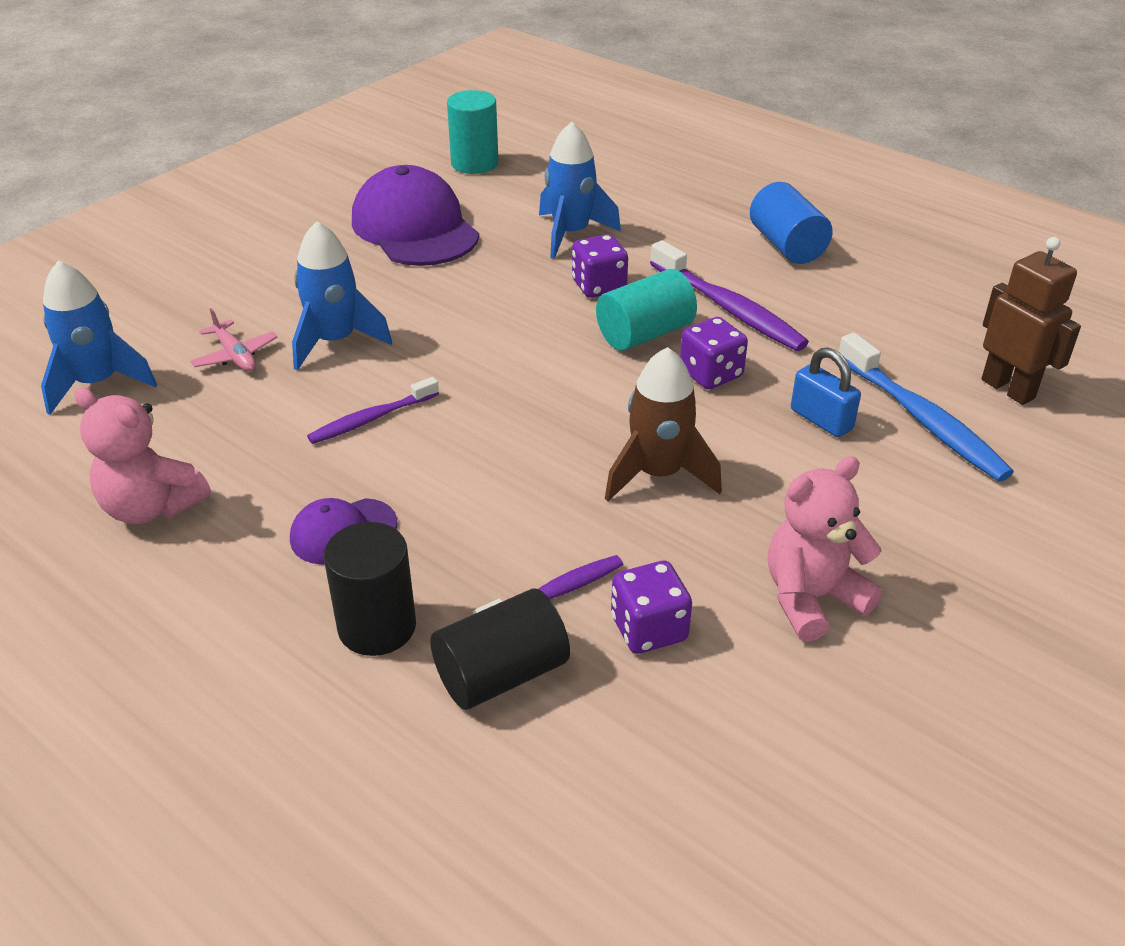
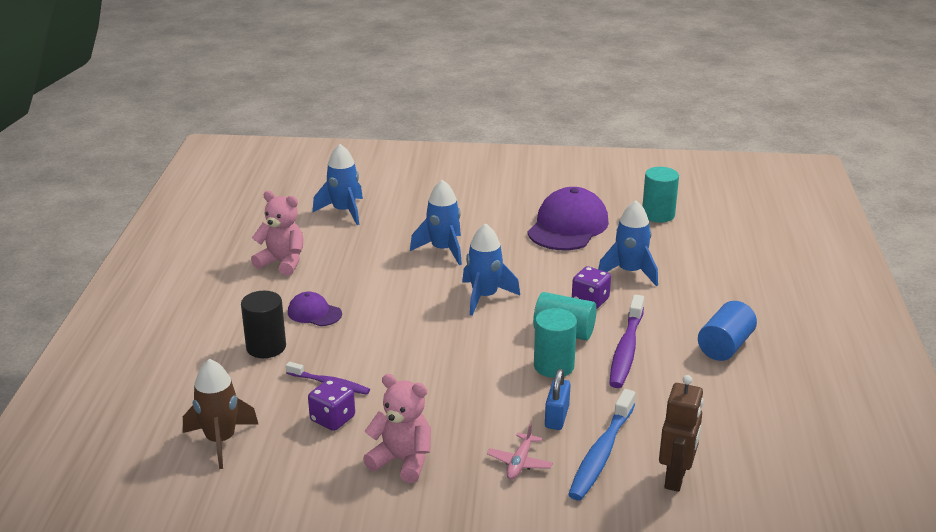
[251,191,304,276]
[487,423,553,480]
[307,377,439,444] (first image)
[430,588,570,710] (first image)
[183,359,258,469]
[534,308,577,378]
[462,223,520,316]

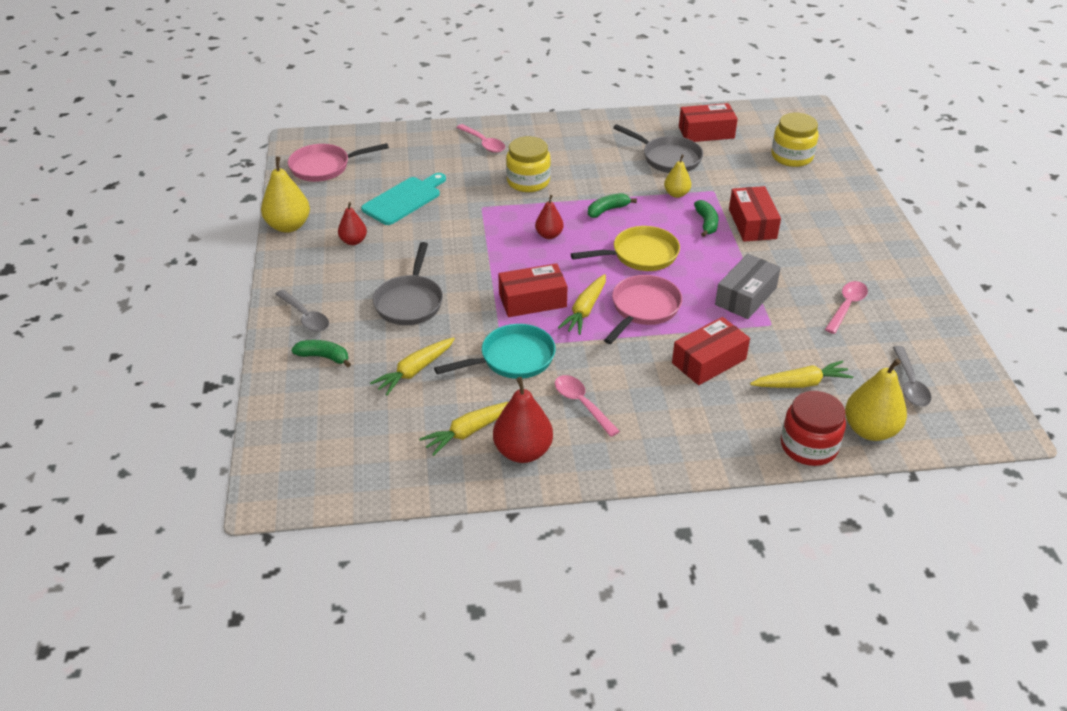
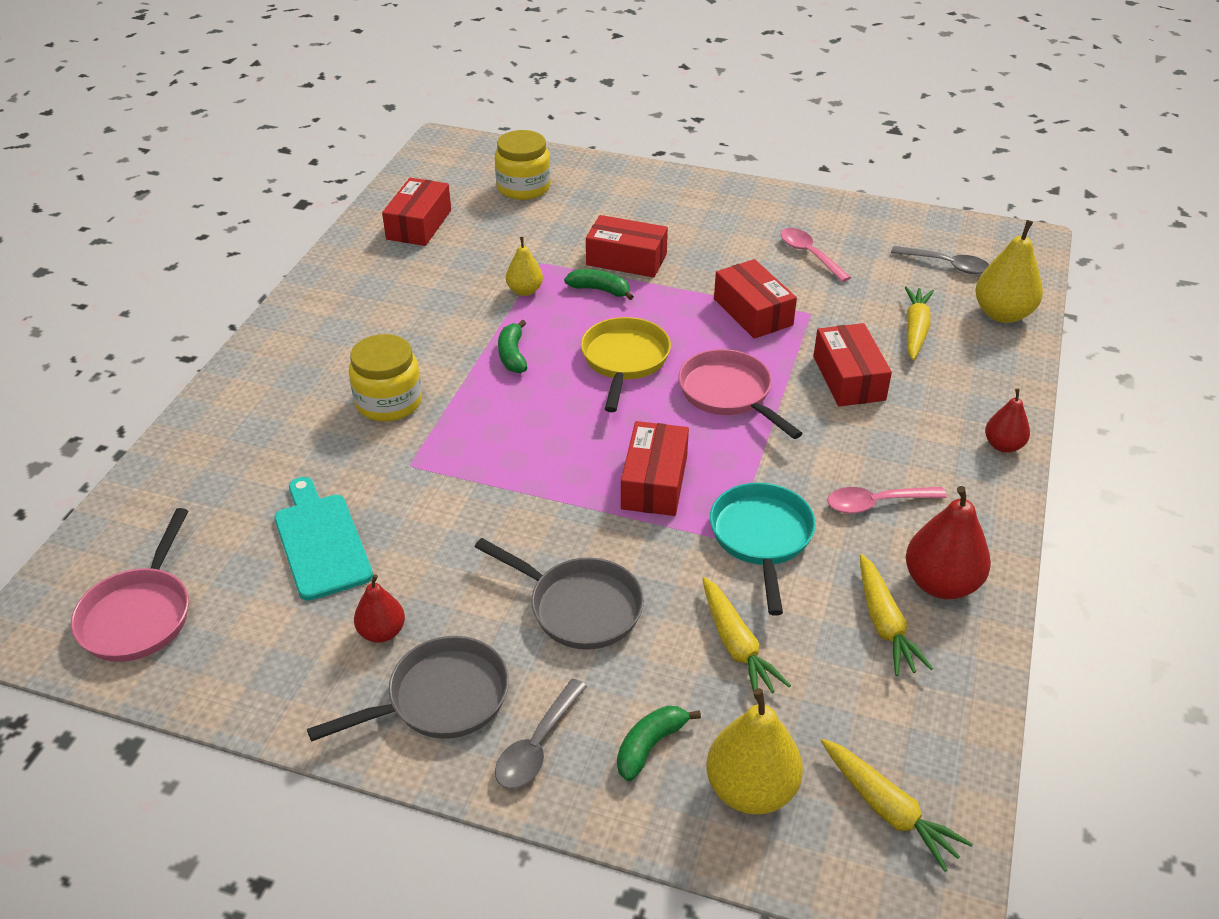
[707,688,803,814]
[495,679,587,789]
[456,124,505,153] (first image)
[985,388,1030,453]
[821,739,973,872]
[307,636,509,742]
[714,259,797,339]
[781,391,846,466] (first image)

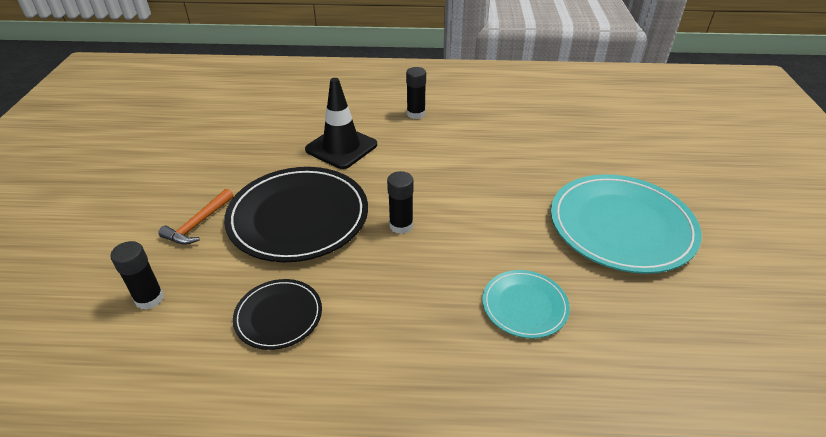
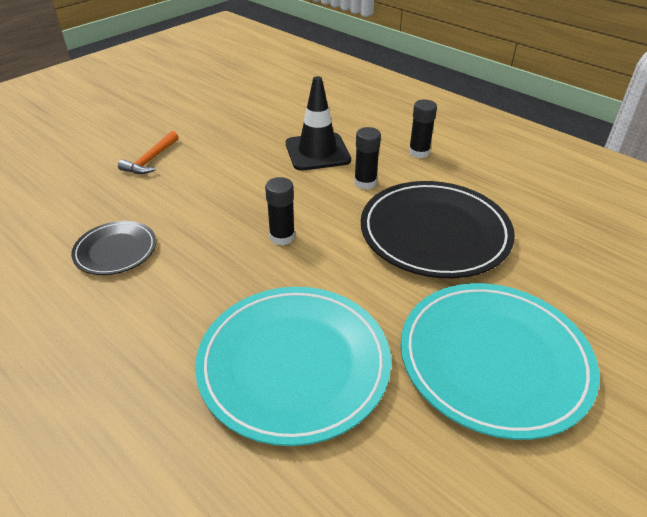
[354,127,381,189]
[118,131,179,174]
[361,181,515,278]
[195,287,391,446]

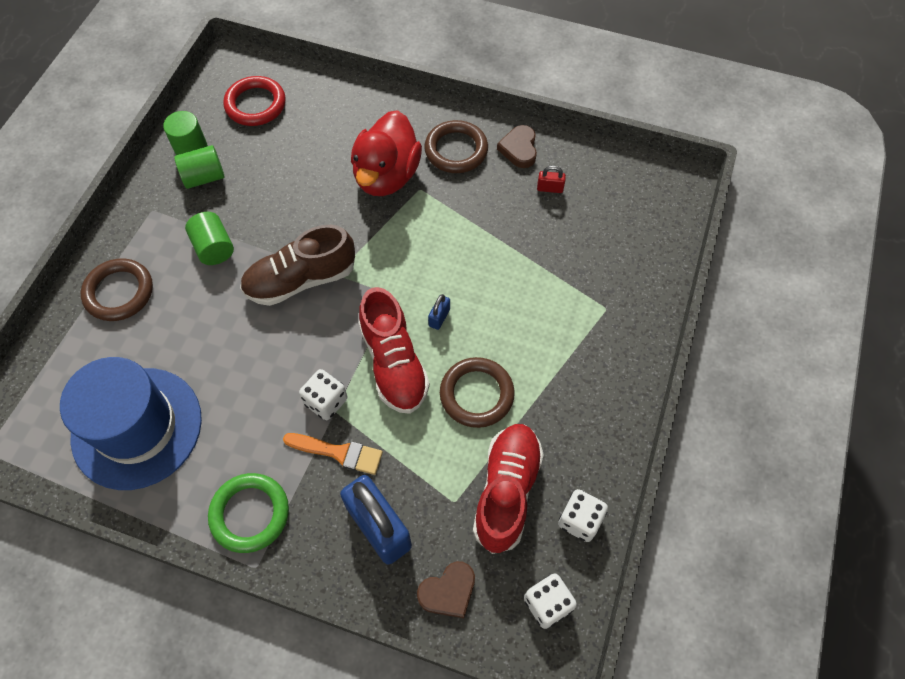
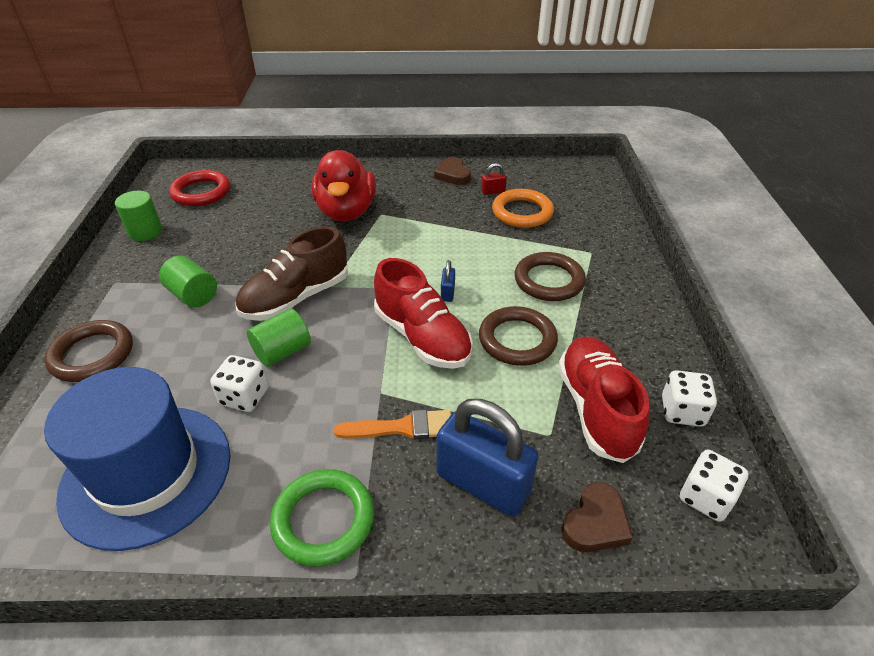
[247,309,311,367]
[210,355,269,412]
[515,252,586,301]
[492,189,554,228]

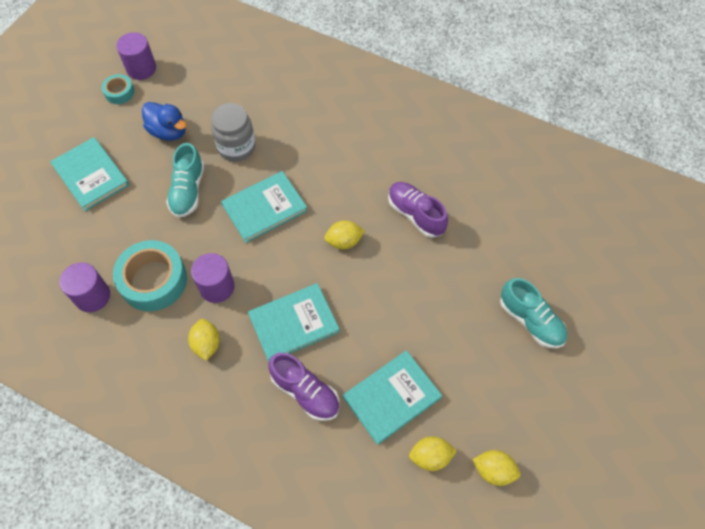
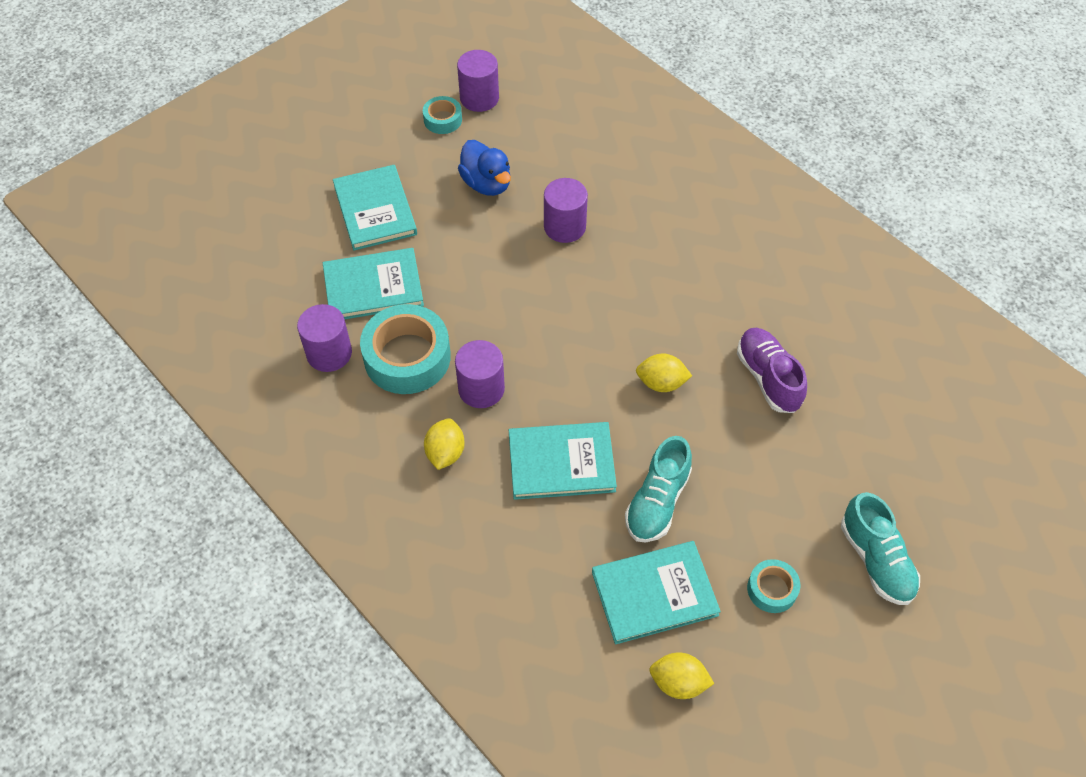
[625,436,692,543]
[544,178,588,243]
[323,248,424,319]
[268,352,339,421] (first image)
[472,450,521,486] (first image)
[747,559,800,613]

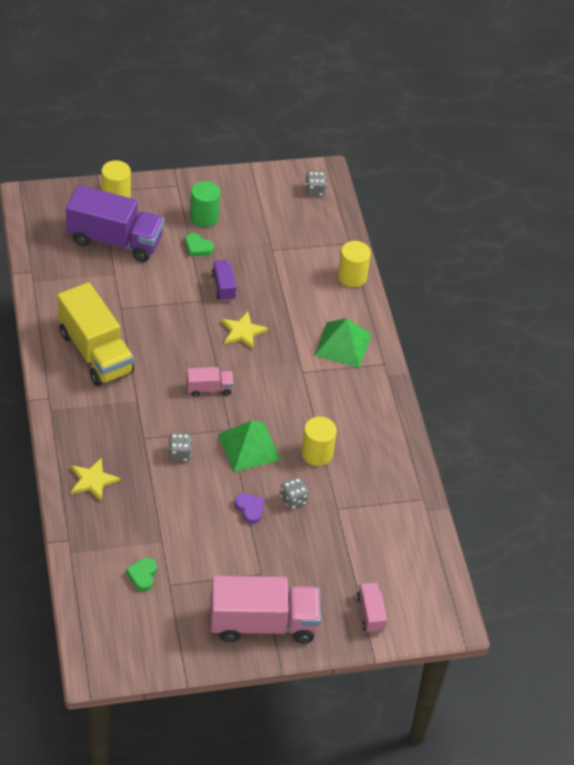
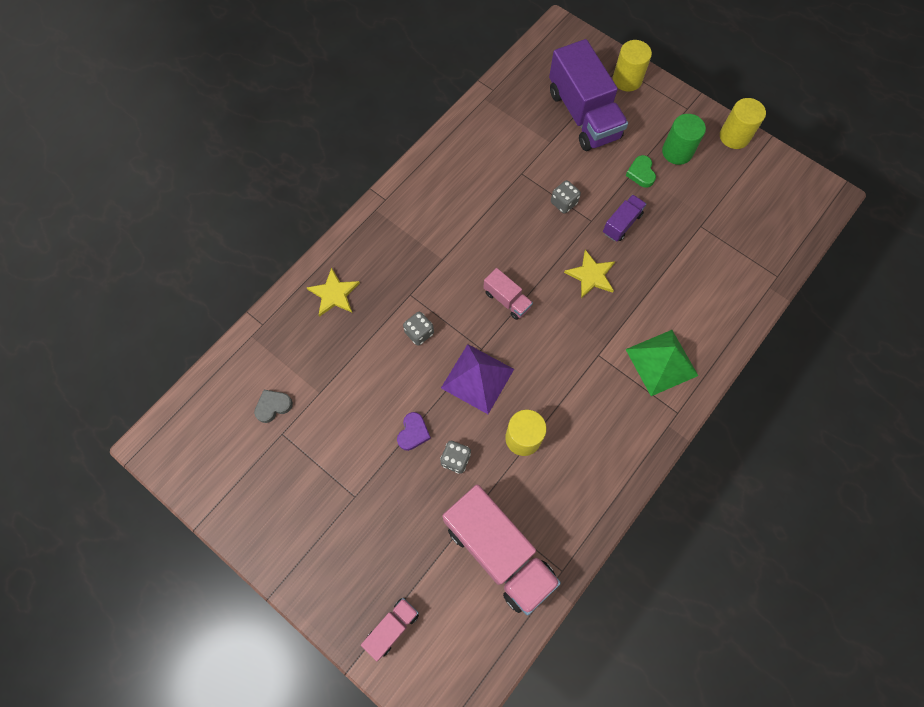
[57,282,134,386] (first image)
[254,390,293,423]
[442,484,561,615]
[441,344,514,414]
[551,180,581,214]
[720,98,766,149]

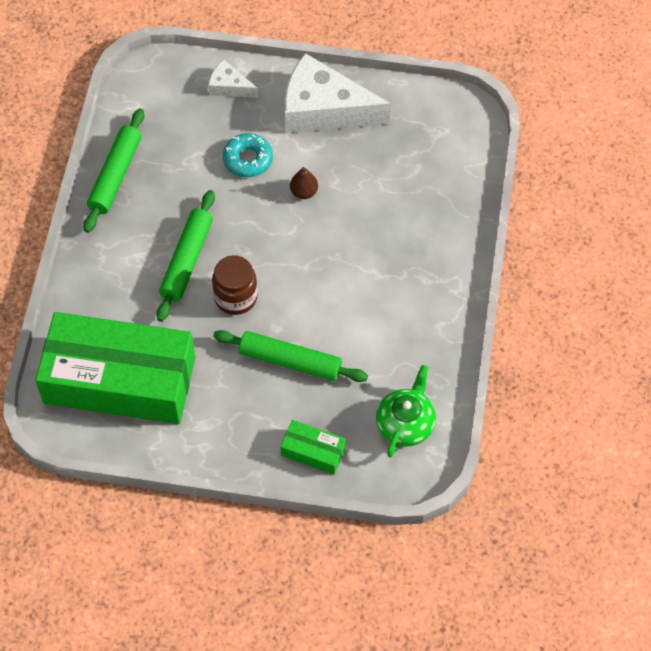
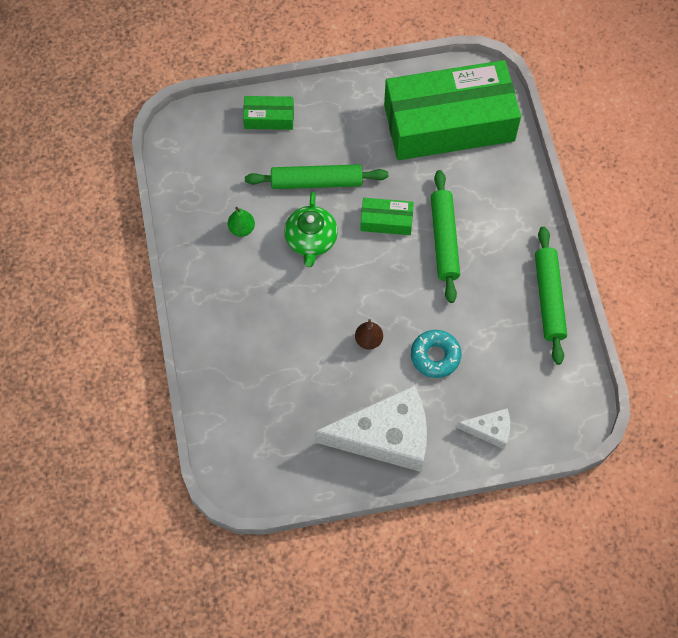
[360,198,414,235]
[284,192,338,267]
[228,207,255,237]

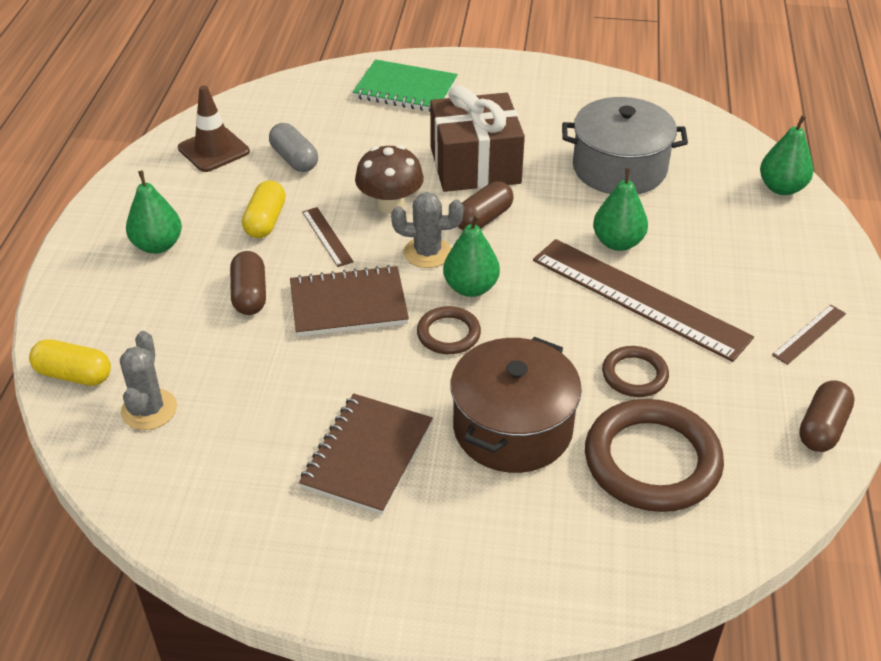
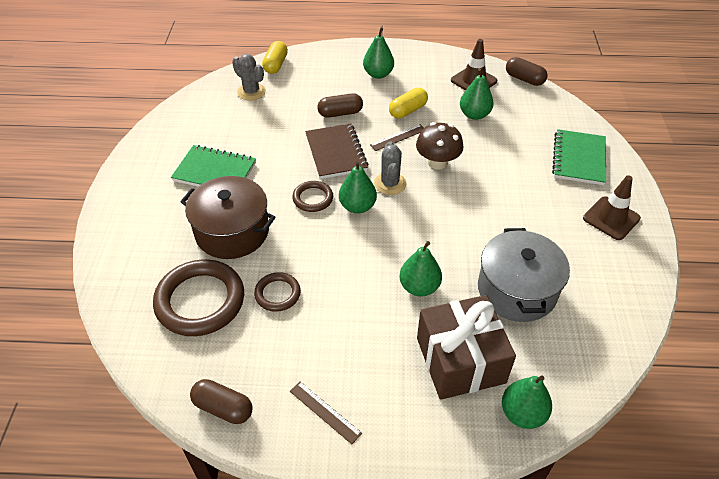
[232,54,266,101]
[389,88,428,118]
[460,68,494,120]
[171,145,256,187]
[417,295,516,400]
[506,57,548,86]
[533,239,754,362] (first image)
[583,175,641,240]

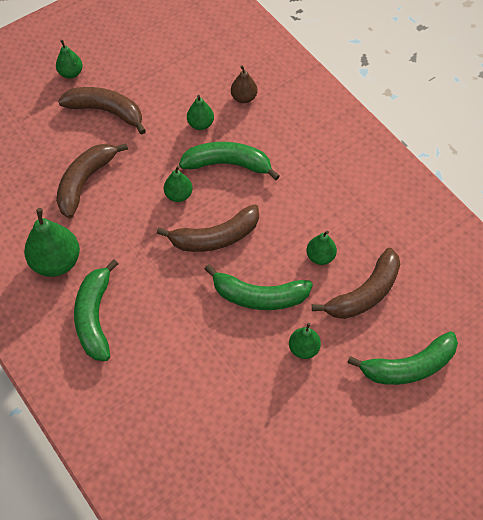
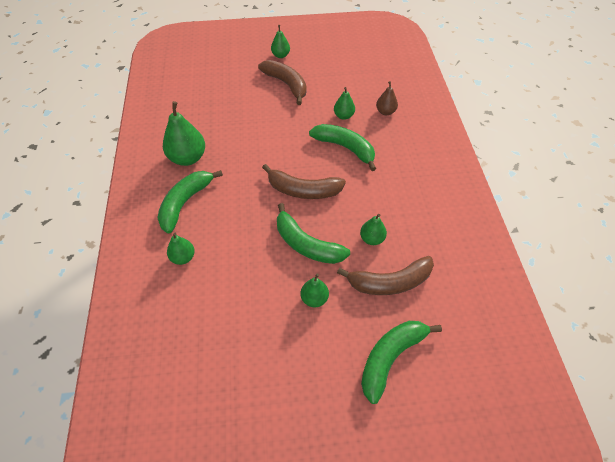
[56,143,128,218] (first image)
[167,232,195,265]
[361,321,442,404]

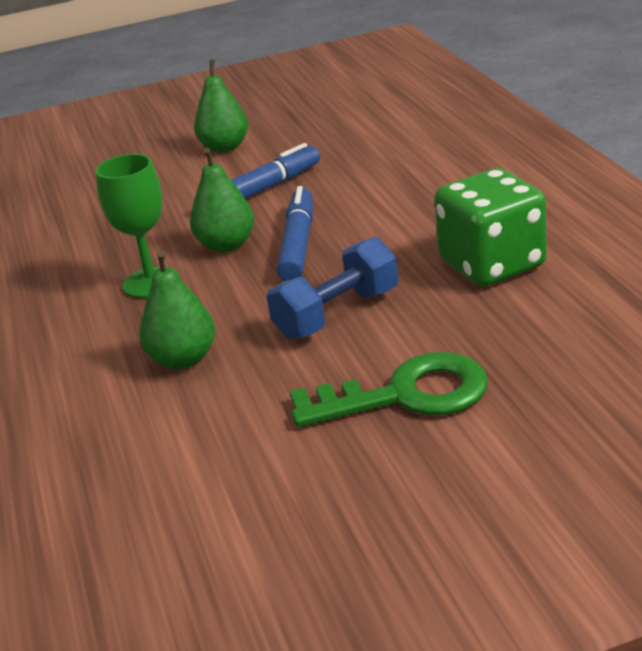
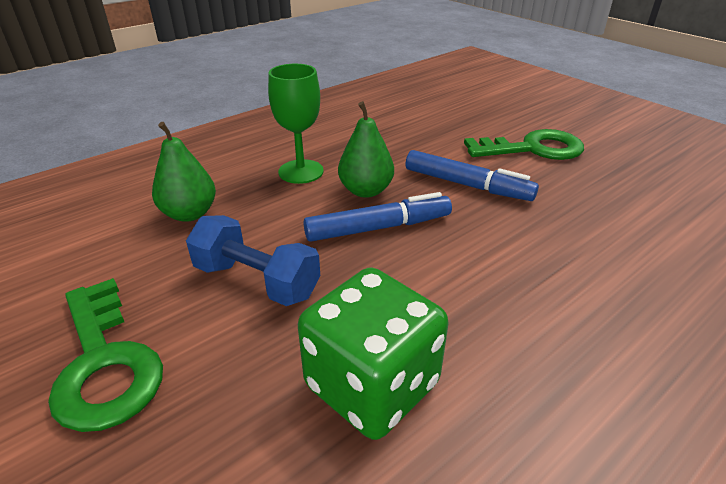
[464,129,584,160]

